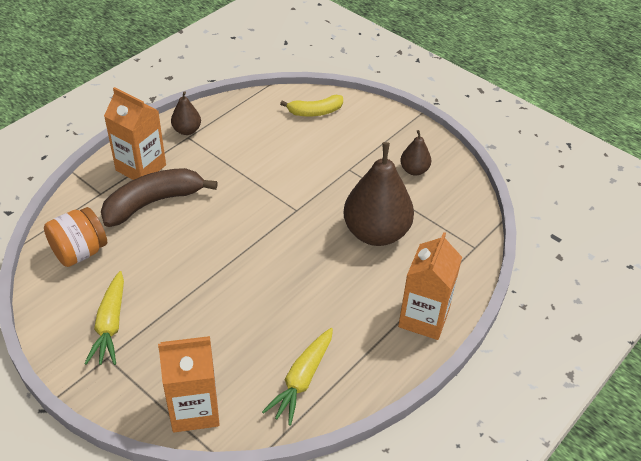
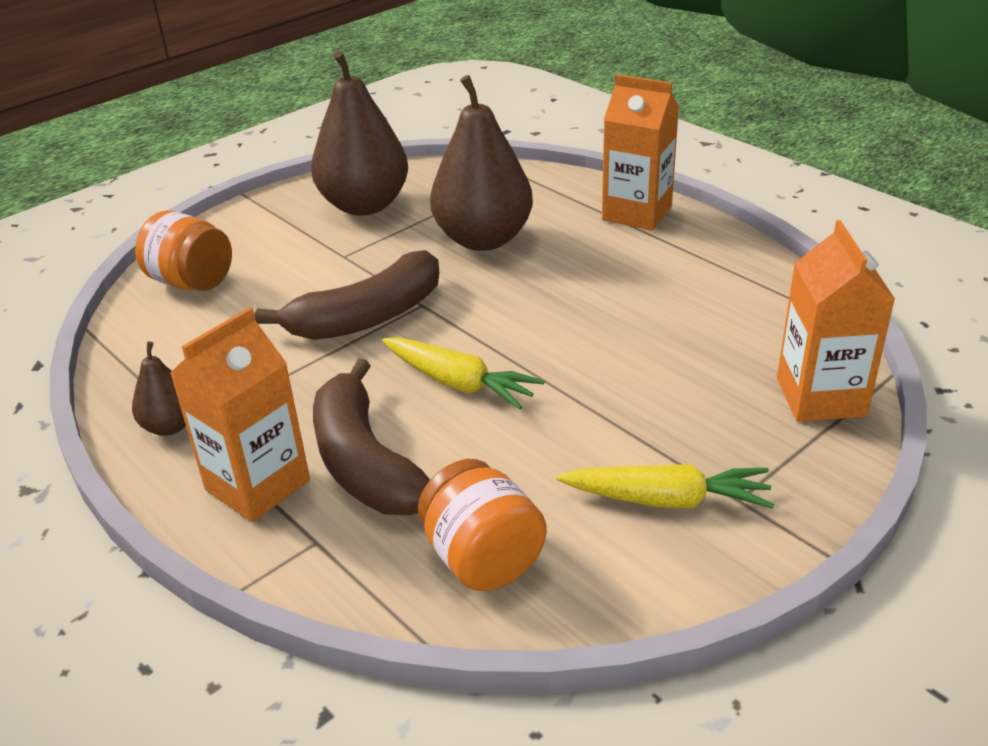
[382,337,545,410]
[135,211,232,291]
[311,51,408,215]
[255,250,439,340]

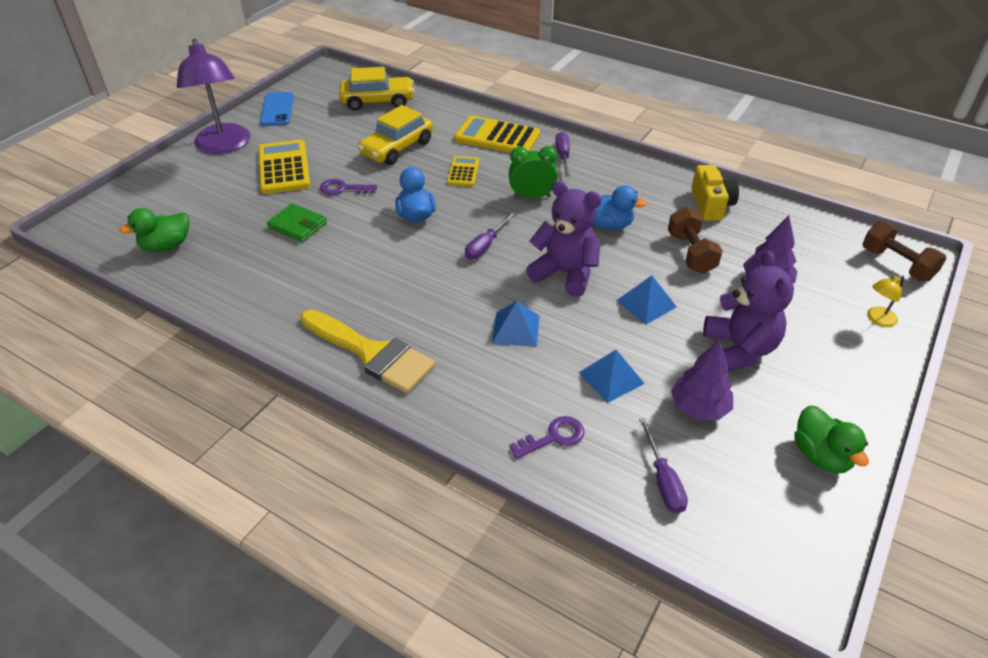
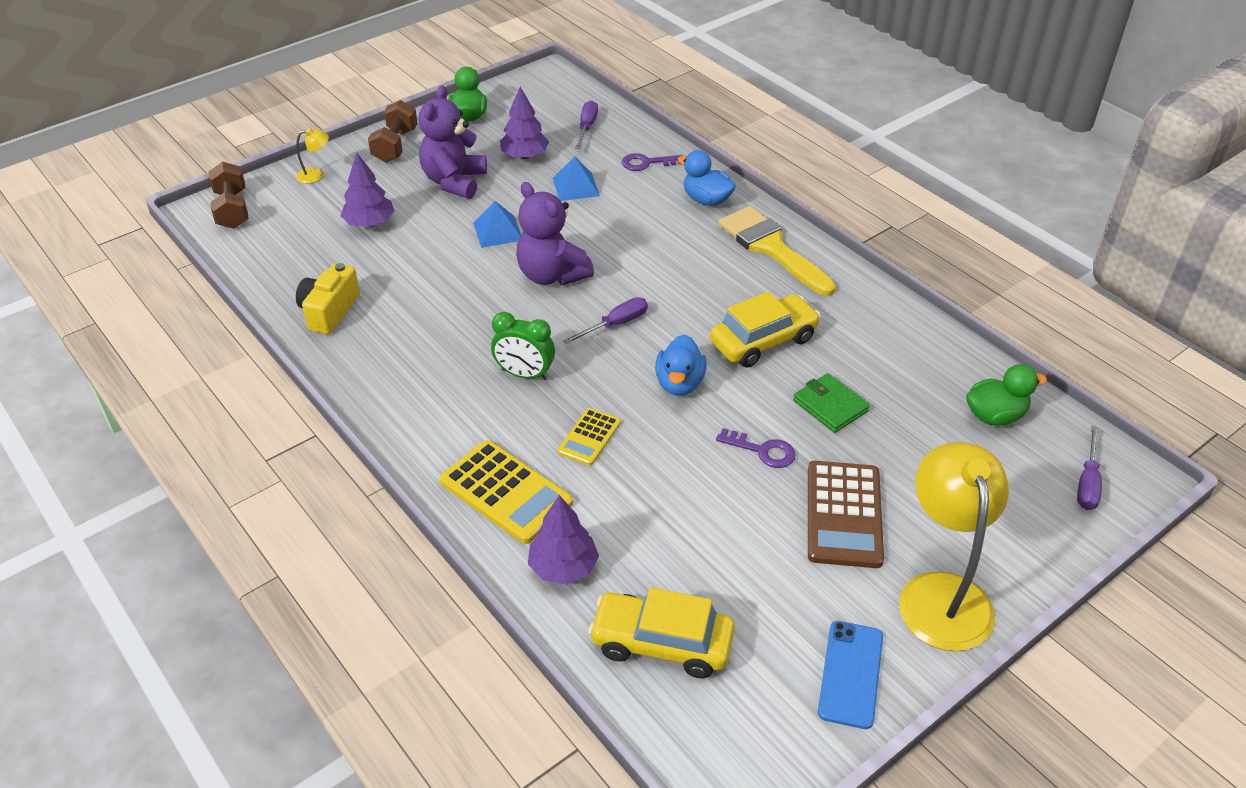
[899,442,1009,651]
[808,461,884,568]
[710,291,821,368]
[492,301,539,347] (first image)
[1077,426,1102,510]
[677,150,736,206]
[368,100,418,163]
[528,495,599,585]

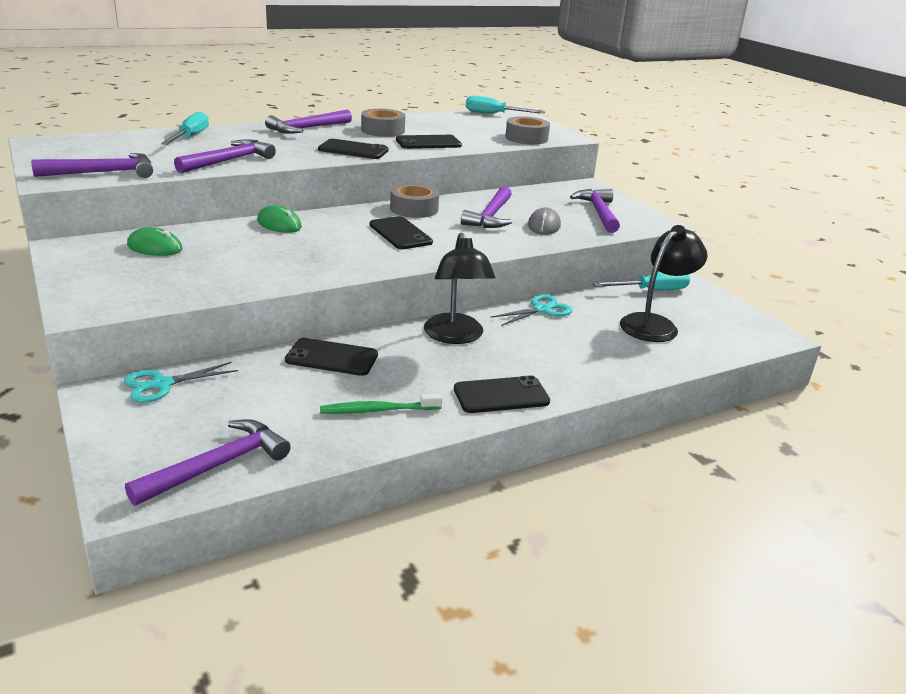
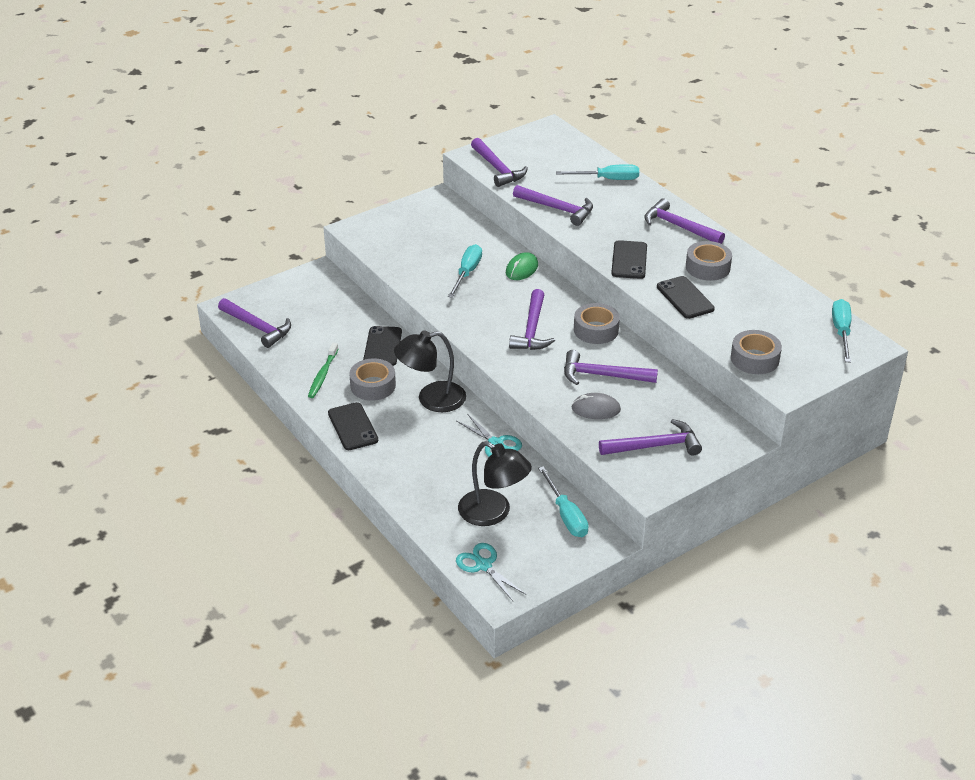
[456,543,526,601]
[127,227,182,256] (first image)
[308,343,338,398]
[509,289,555,350]
[349,358,396,401]
[448,244,482,298]

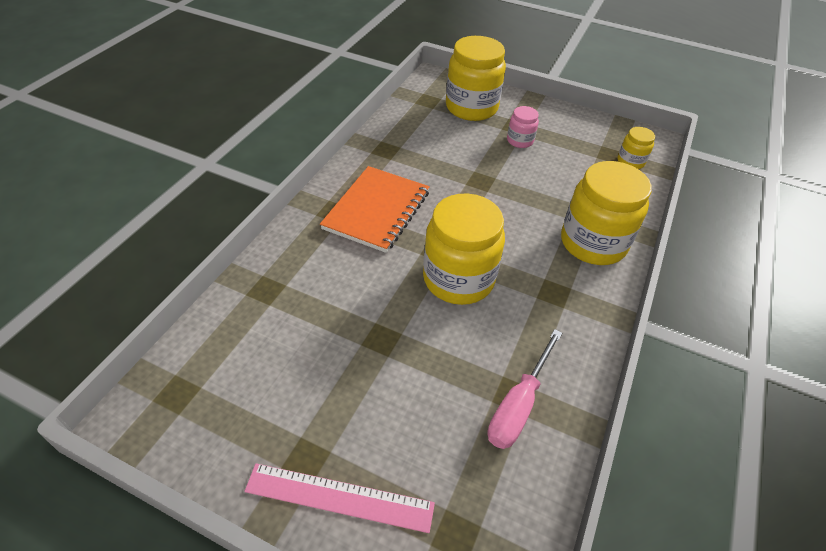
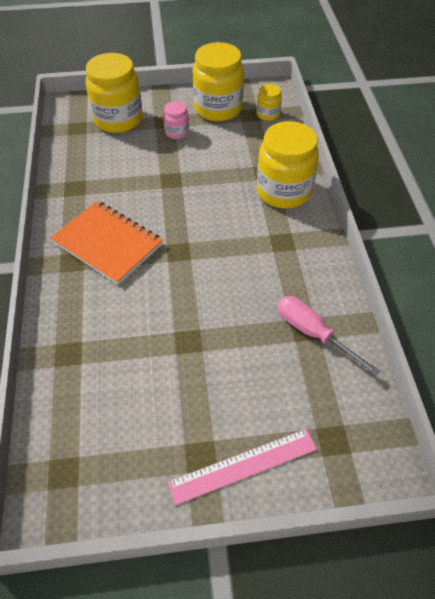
[51,201,163,285]
[193,42,244,121]
[277,296,380,376]

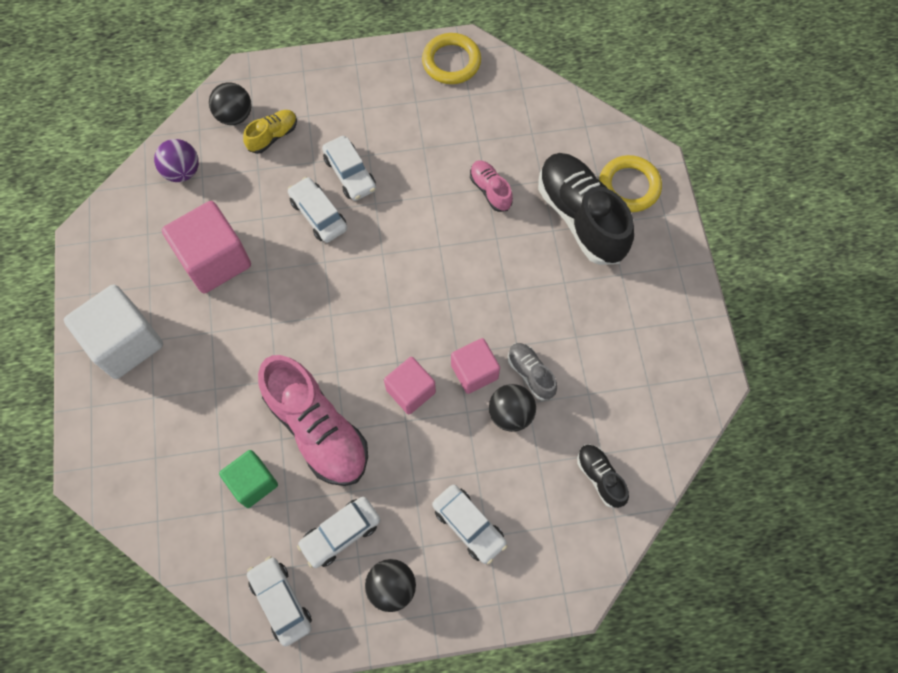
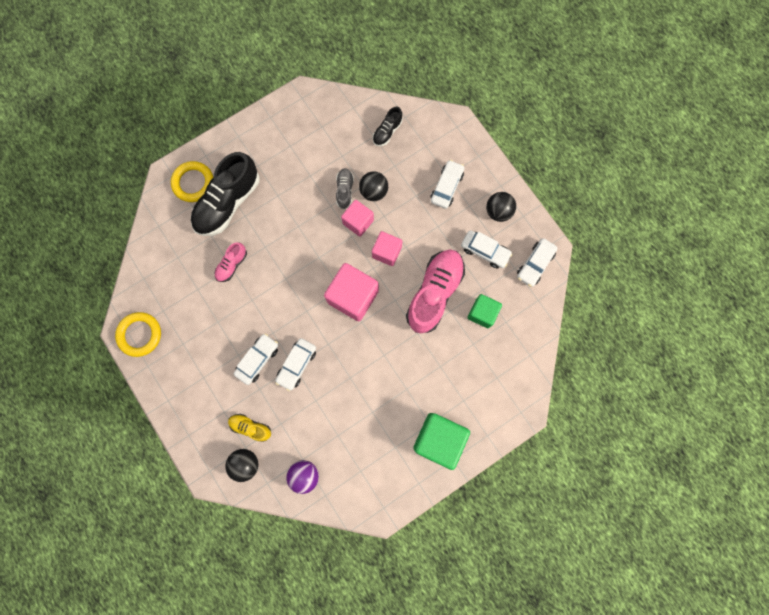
[413,413,470,470]
[324,263,379,321]
[336,168,354,209]

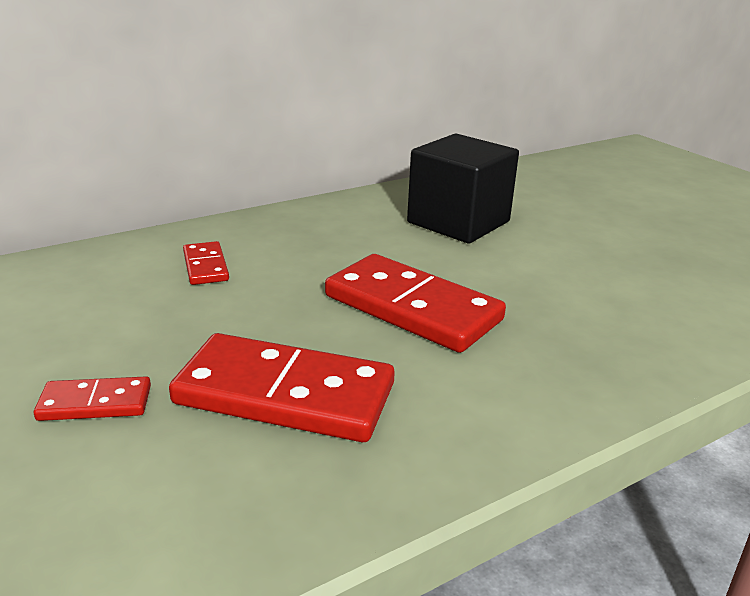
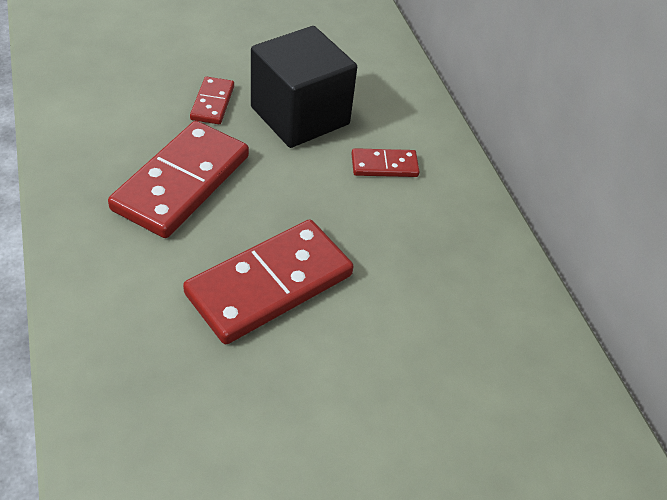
[251,26,357,148]

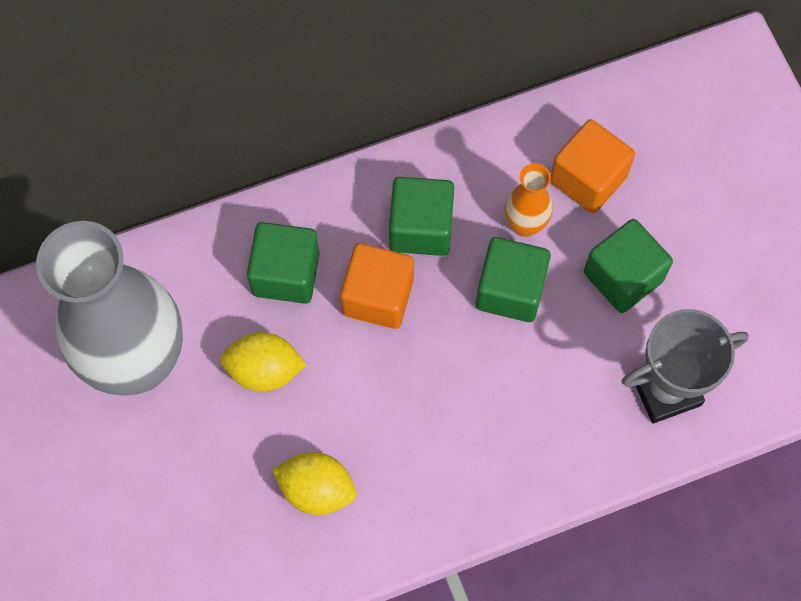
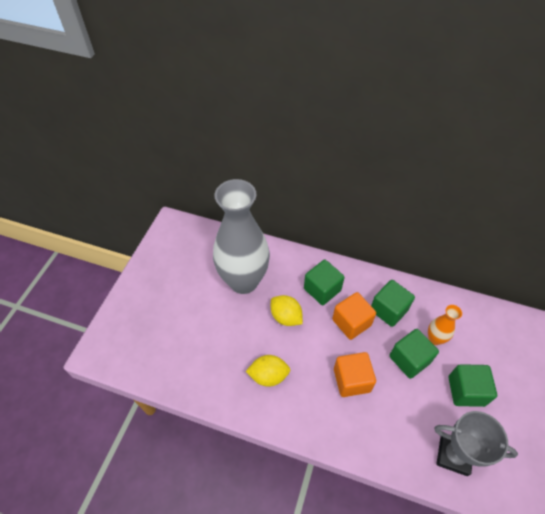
[246,355,290,387]
[334,352,376,397]

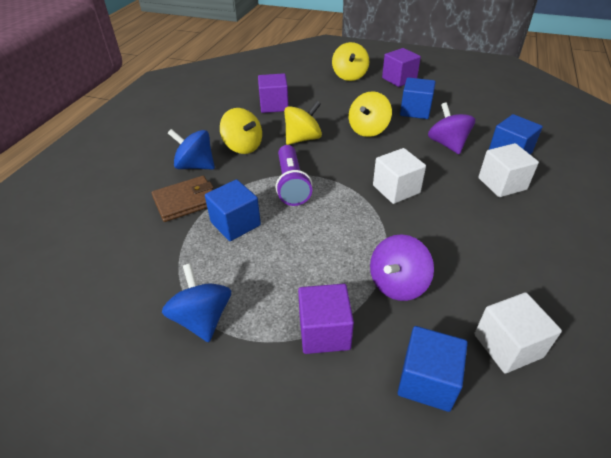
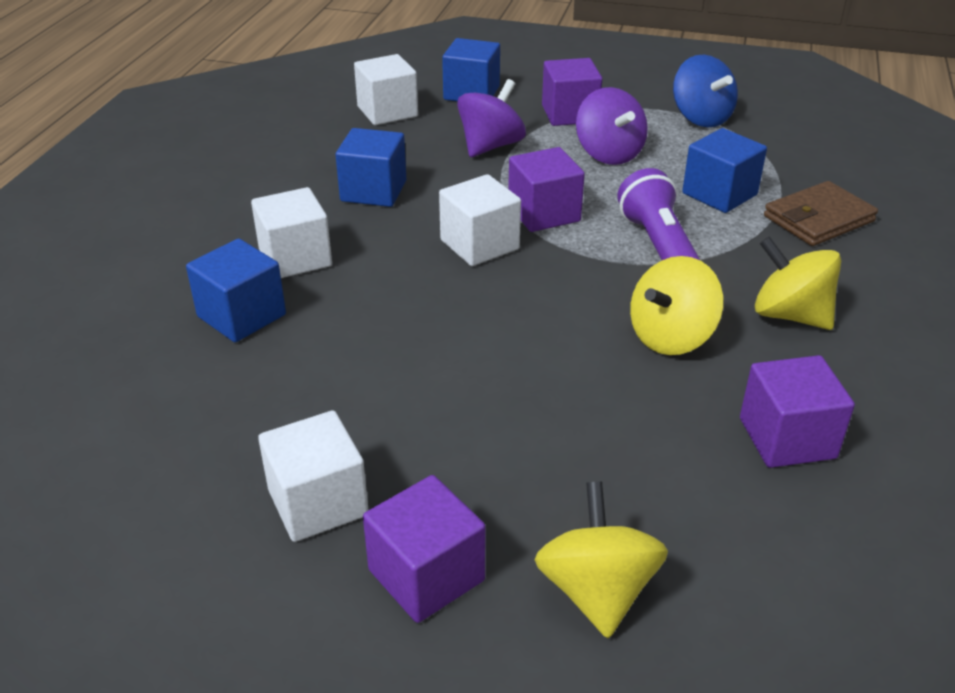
[168,129,215,170] (first image)
[349,91,392,137] (first image)
[336,128,406,207]
[576,87,648,165]
[258,410,368,542]
[508,147,585,232]

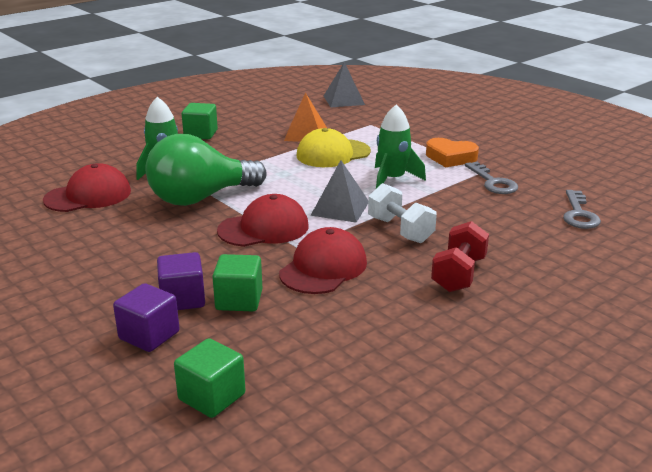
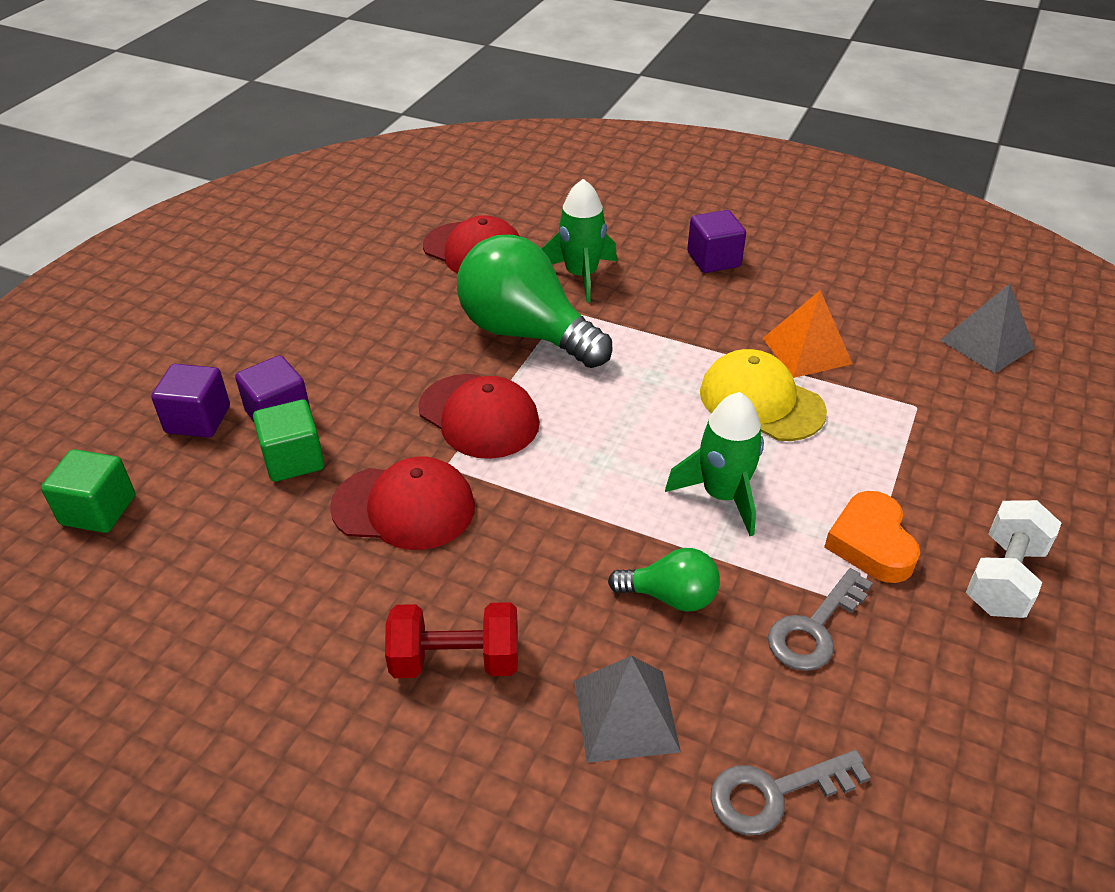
[687,210,746,273]
[574,656,681,763]
[966,500,1061,618]
[608,548,720,612]

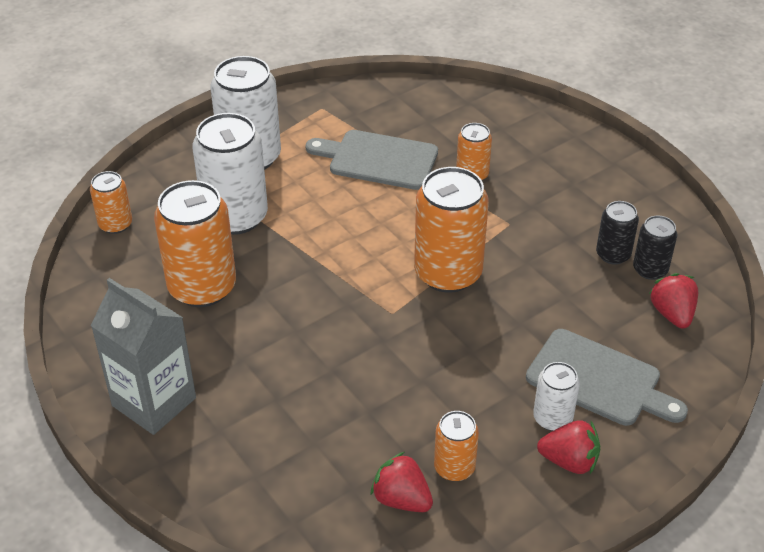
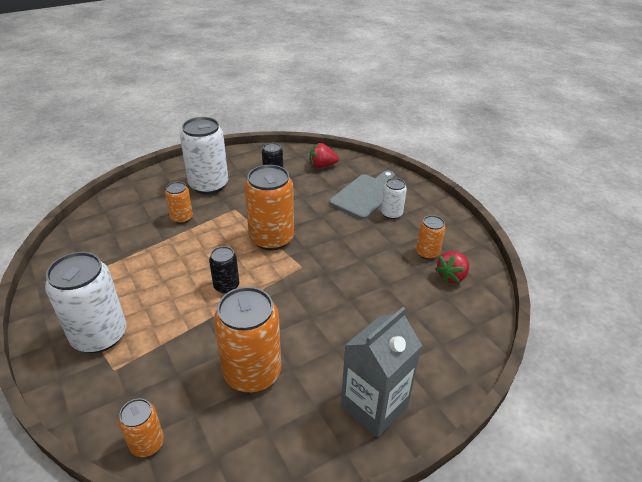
[180,117,228,194]
[305,130,438,190] (first image)
[537,420,600,474] (first image)
[209,246,239,294]

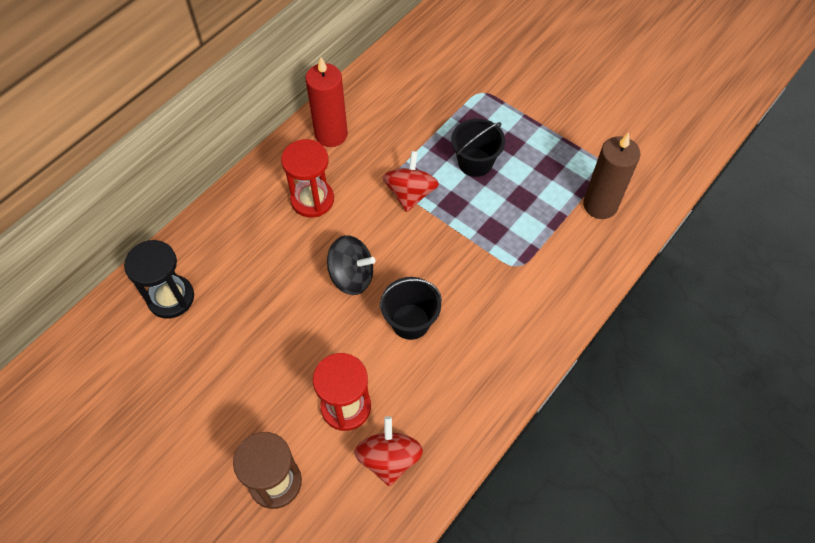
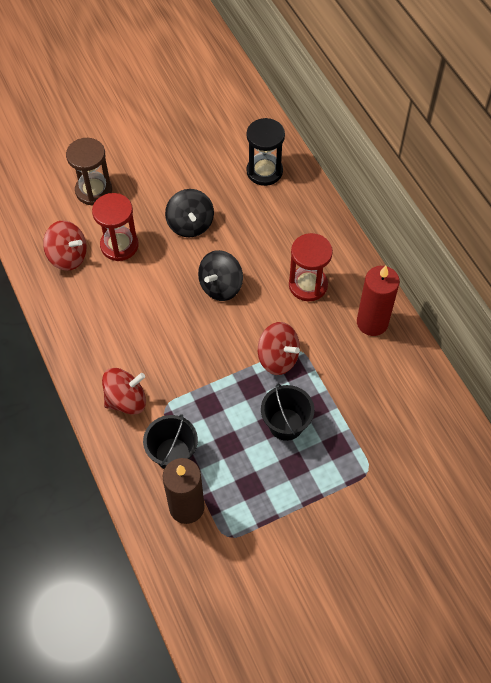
[143,414,198,469]
[102,368,146,415]
[165,189,214,237]

